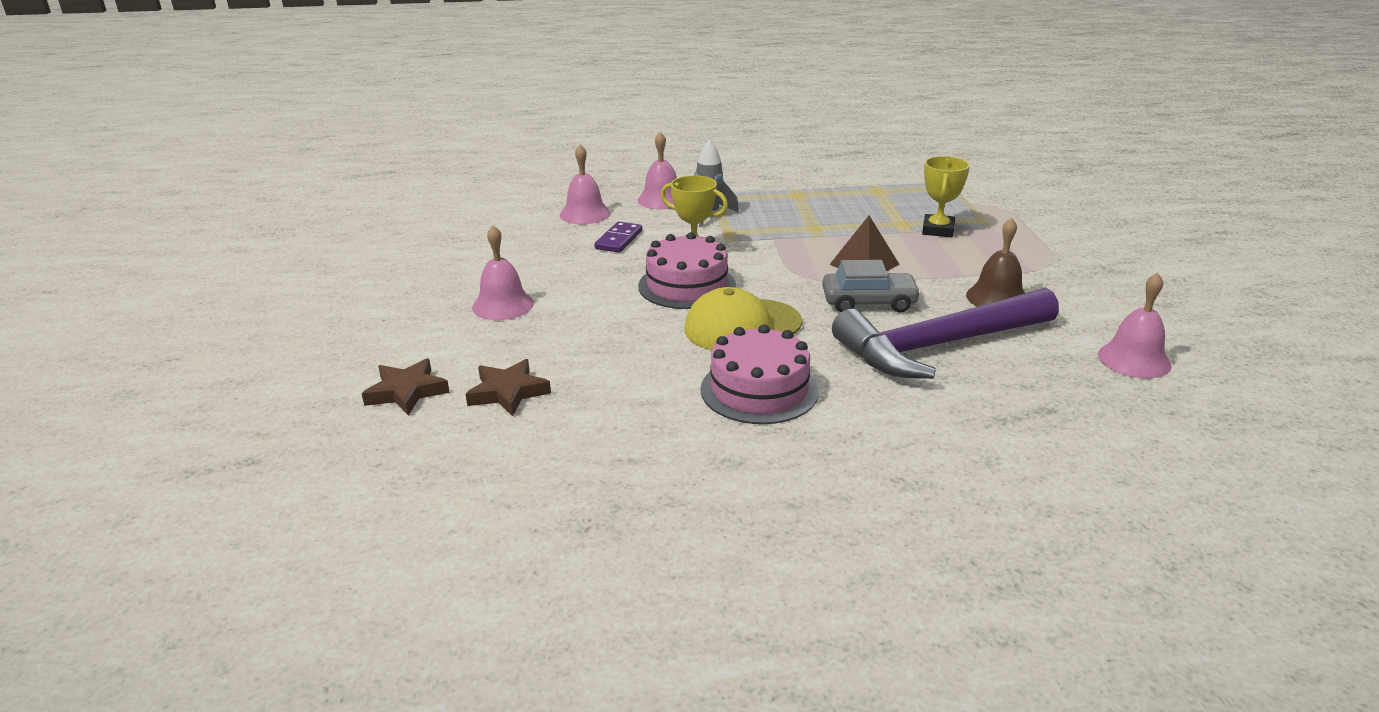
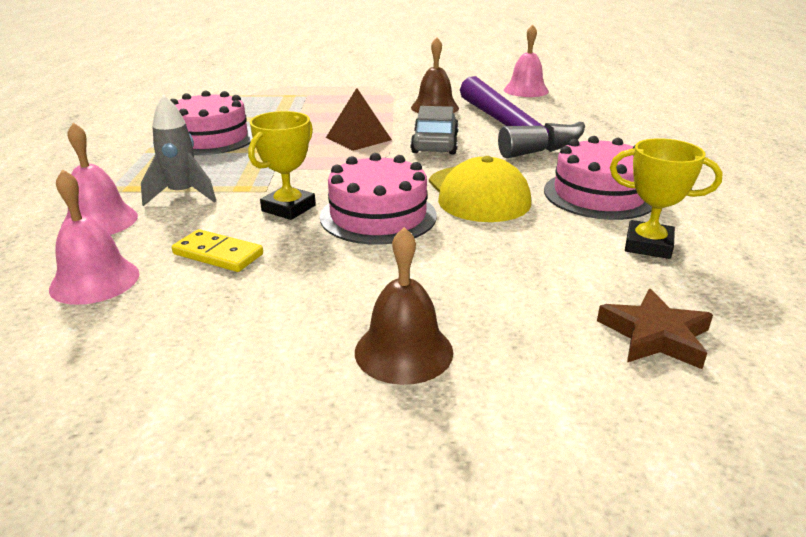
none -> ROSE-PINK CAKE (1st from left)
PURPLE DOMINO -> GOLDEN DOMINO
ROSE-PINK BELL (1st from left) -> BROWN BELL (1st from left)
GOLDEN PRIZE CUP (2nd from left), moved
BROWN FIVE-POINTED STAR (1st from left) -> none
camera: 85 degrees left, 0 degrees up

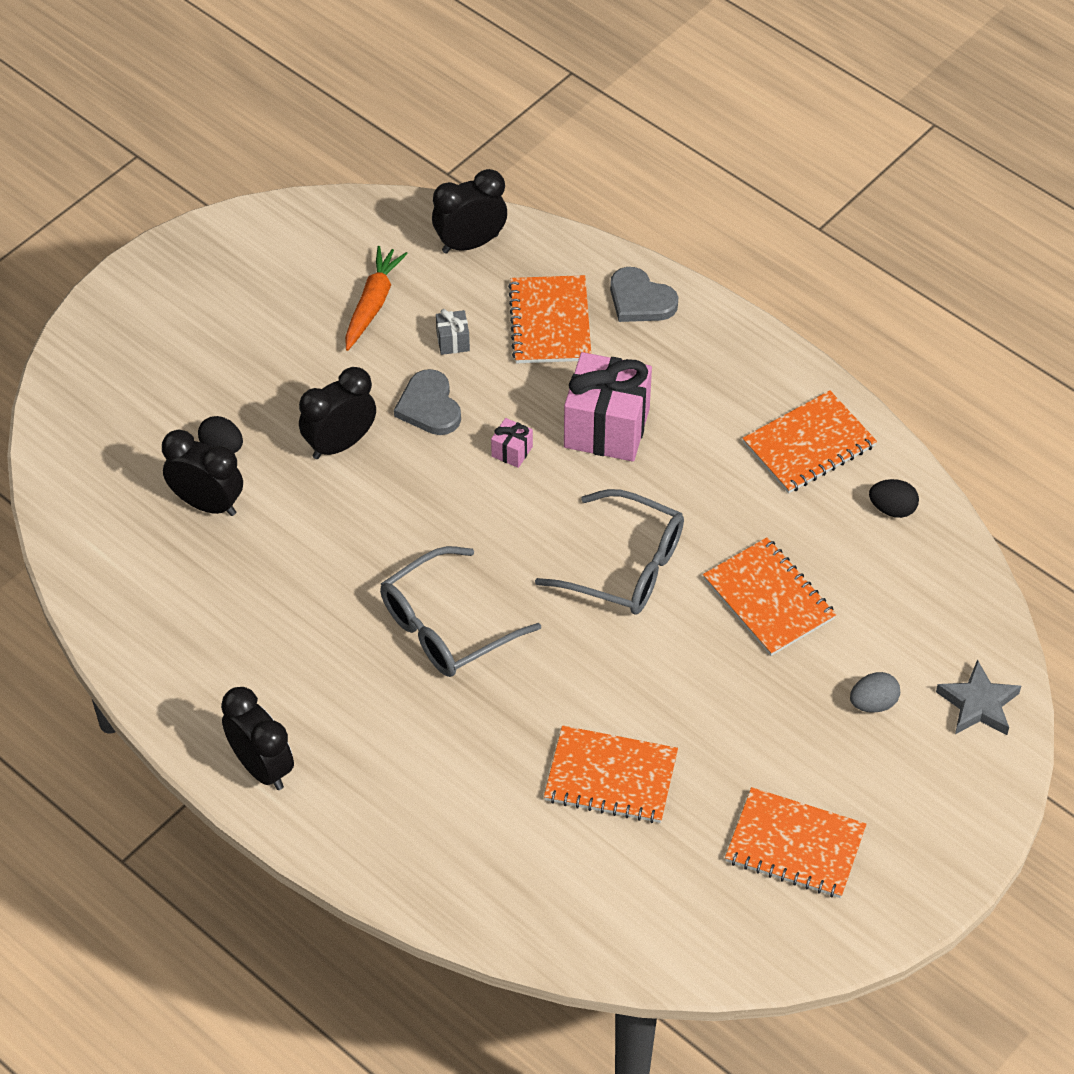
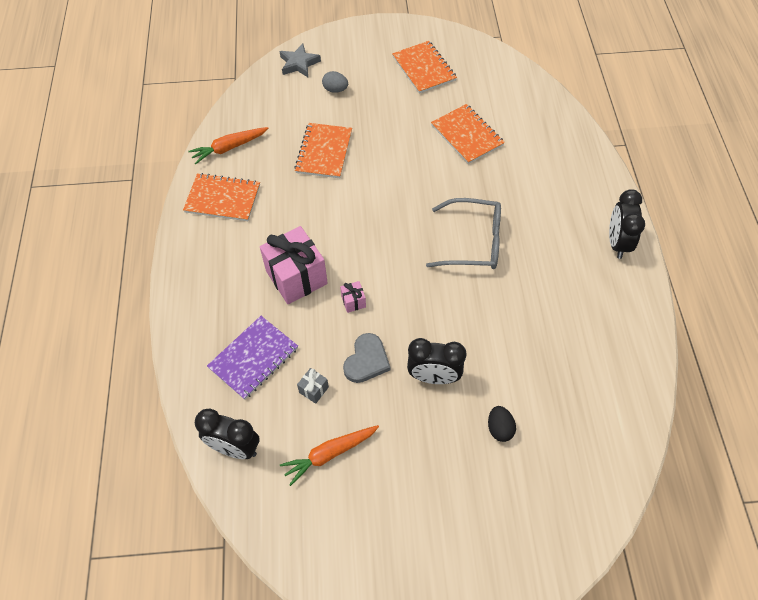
BLACK TOY EGG (2nd from left) -> BRIGHT ORANGE ROOT VEGETABLE (1st from left)
BRIGHT ORANGE NOTEBOOK (1st from left) -> PURPLE NOTEBOOK
BLACK CLOCK (1st from left) -> none
GRAY GLASSES (2nd from left) -> none
GRAY LOVE HEART (2nd from left) -> none
camera: 135 degrees left, 5 degrees up

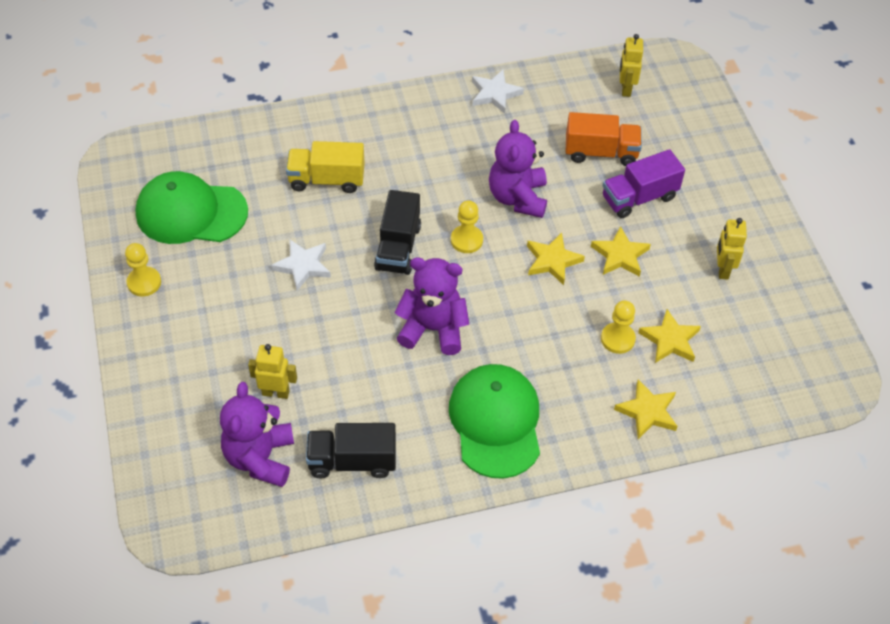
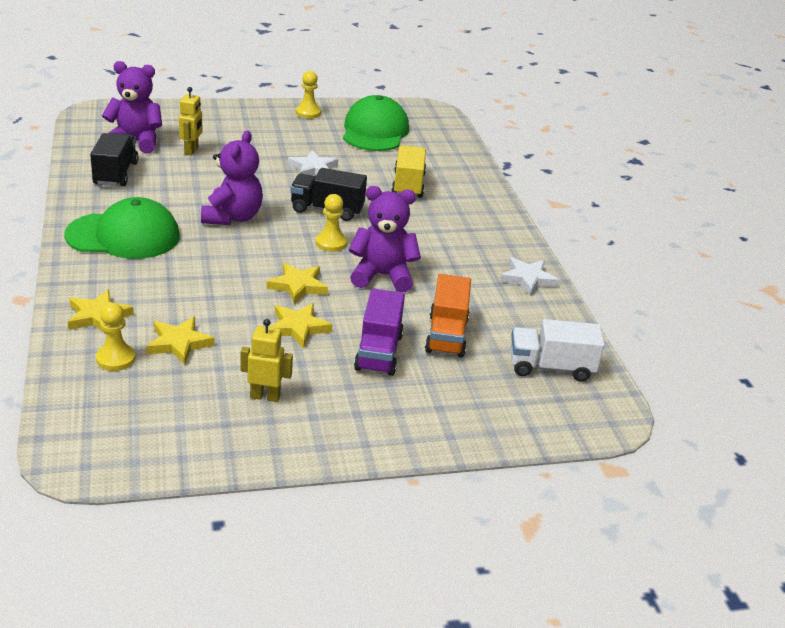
GOLDEN PAWN (3rd from left in the first image) -> GOLDEN PAWN (1st from left), moved
PURPLE TRUCK, 150 degrees counterclockwise
GOLDEN TOY ROBOT (2nd from left) -> SNOW-WHITE TRUCK
camera: 90 degrees right, 20 degrees down

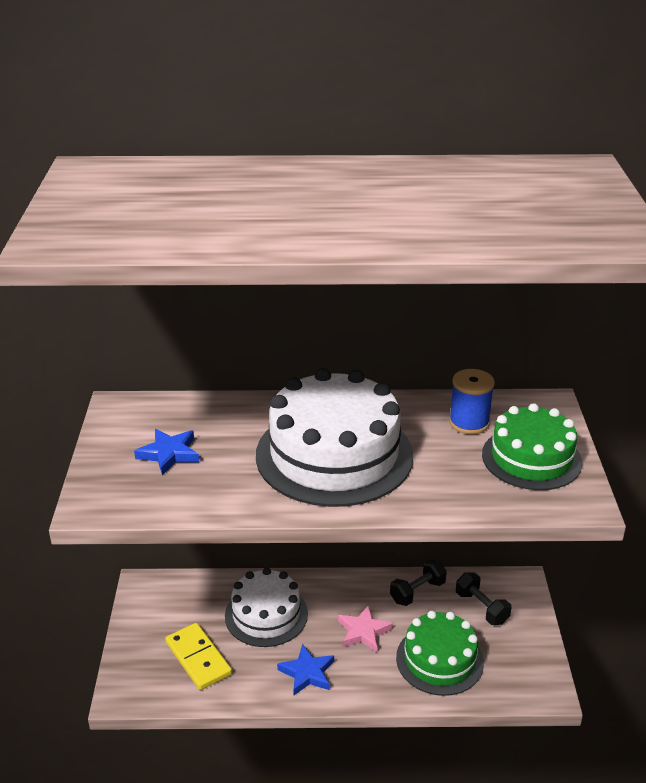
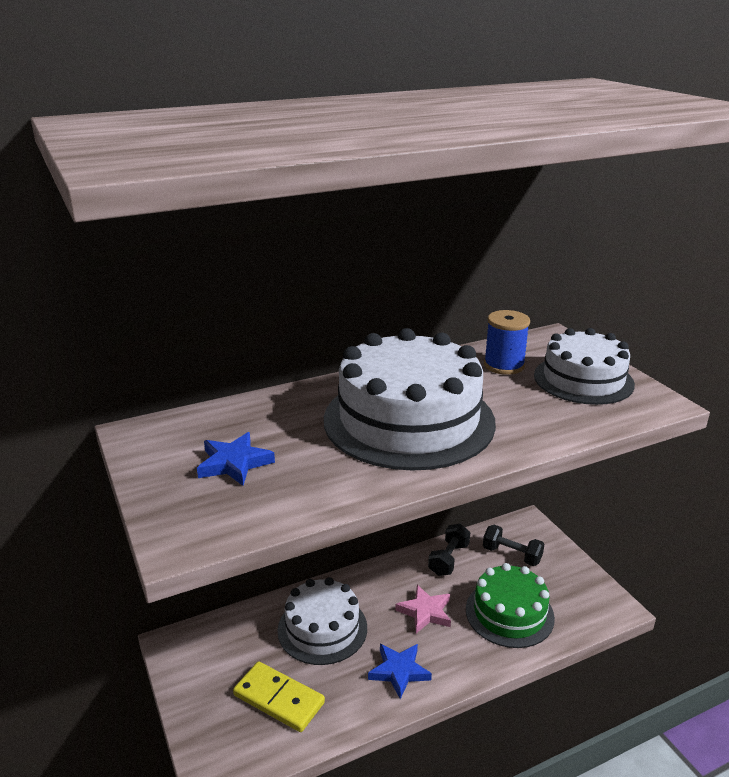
EMERALD CAKE (2nd from left) -> SNOW-WHITE CAKE (3rd from left)
camera: 25 degrees left, 5 degrees down

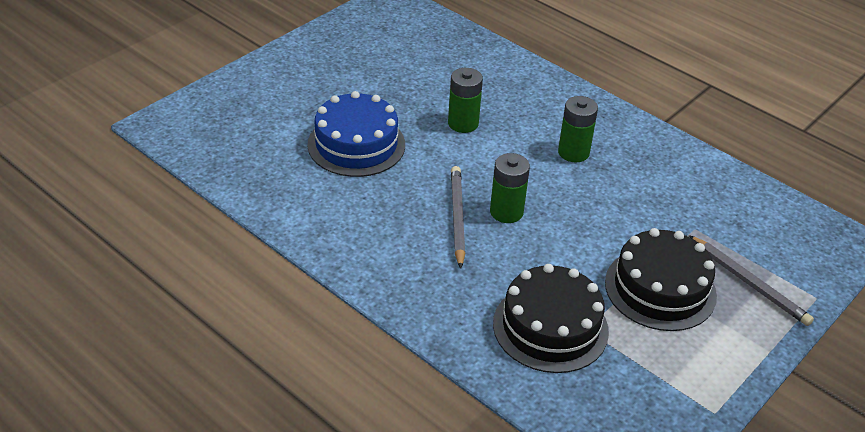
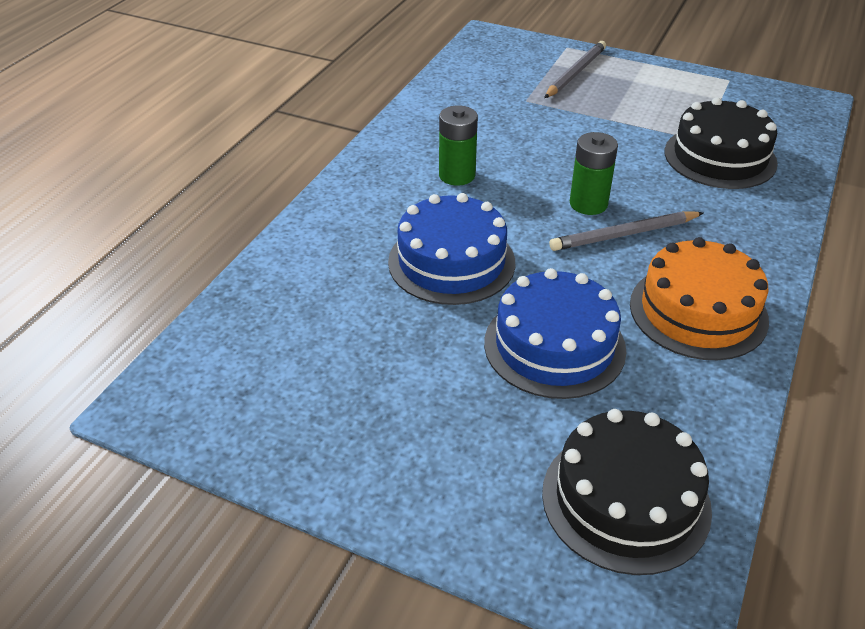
EMERALD POWER CELL (1st from left) -> BLUE CAKE (1st from left)
BLACK CAKE (2nd from left in the first image) -> BLACK CAKE (1st from left), moved
none -> BRIGHT ORANGE CAKE
camera: 105 degrees left, 0 degrees up

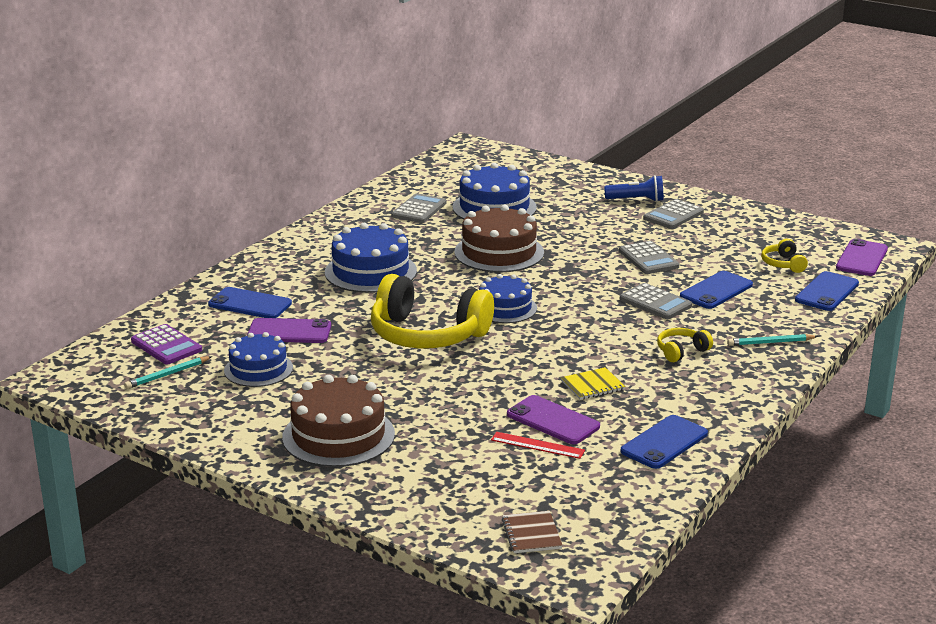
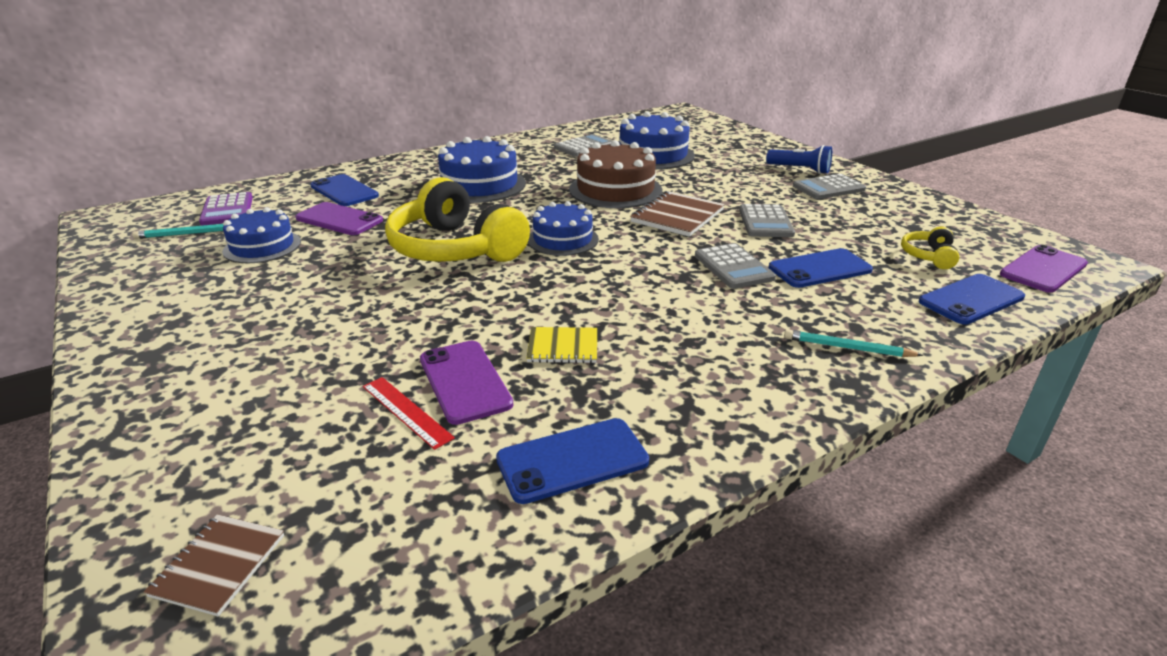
none -> BROWN NOTEBOOK (2nd from left)
BROWN CAKE (1st from left) -> none
GOLDEN OVER-EAR HEADPHONES (2nd from left) -> none
camera: 25 degrees right, 5 degrees up

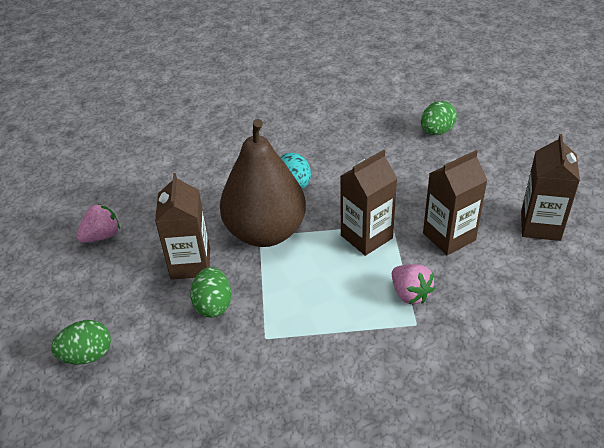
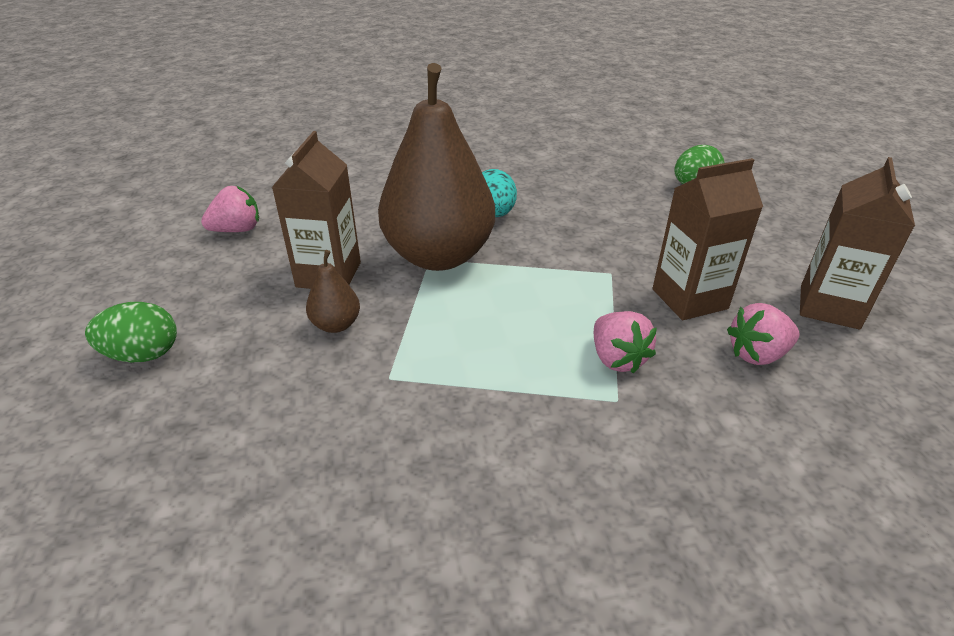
EMERALD TOY EGG (2nd from left) -> BROWN PEAR FRUIT (1st from left)
none -> ROSE-PINK BERRY (3rd from left)
BROWN MILK CARTON (2nd from left) -> none
camera: 10 degrees right, 5 degrees down

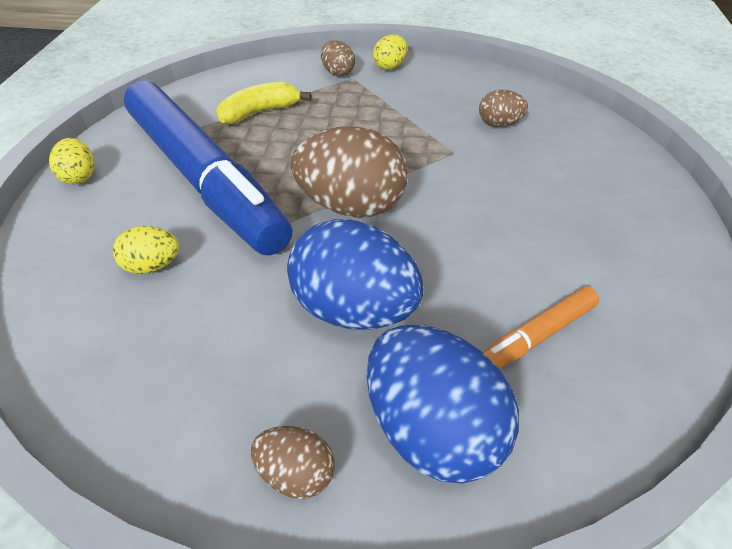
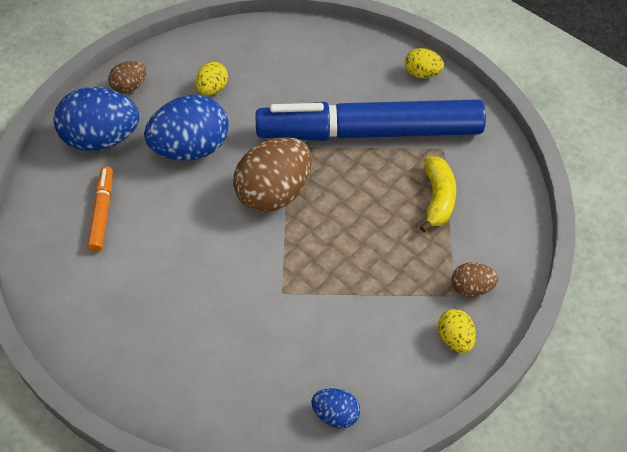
GOLDEN TOY EGG (2nd from left in the first image) -> GOLDEN TOY EGG (1st from left), moved
none -> BLUE TOY EGG (3rd from left)
BROWN TOY EGG (4th from left) -> none
camera: 125 degrees right, 10 degrees up

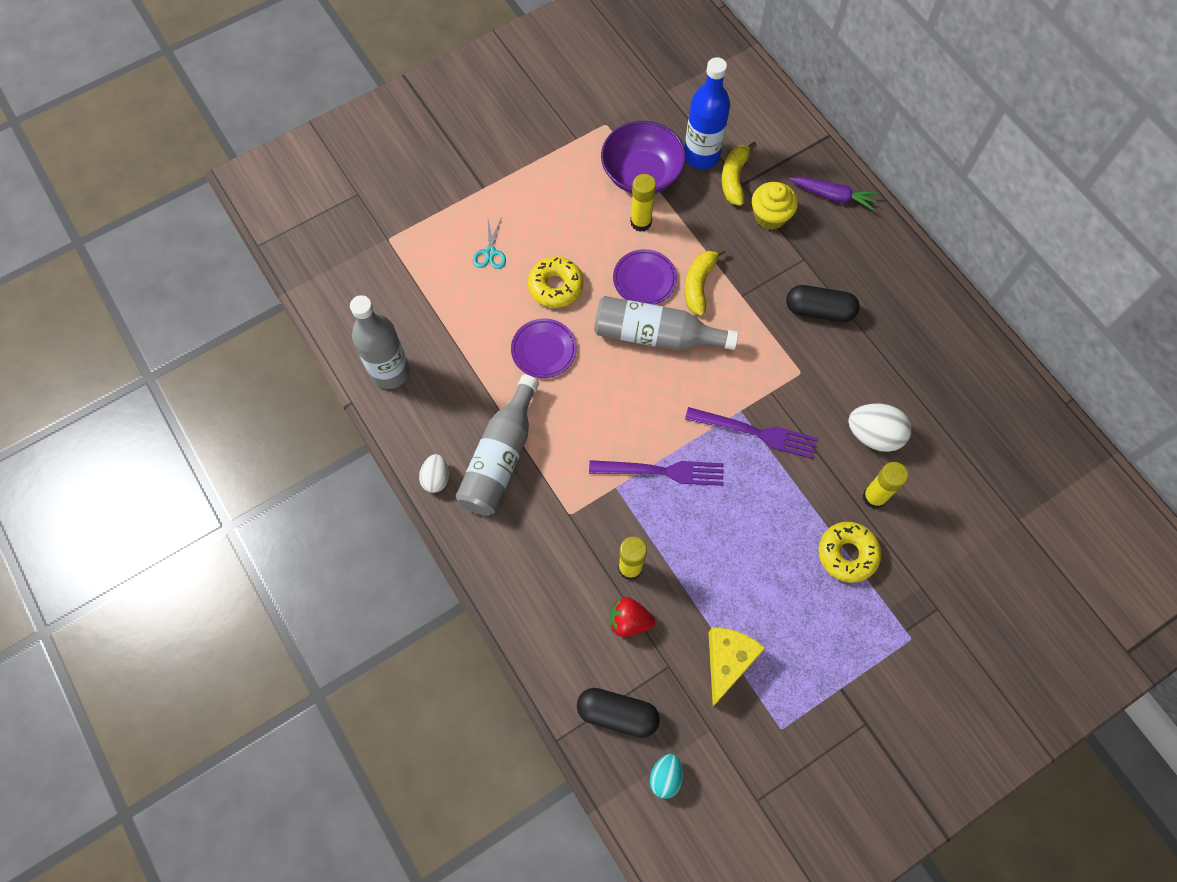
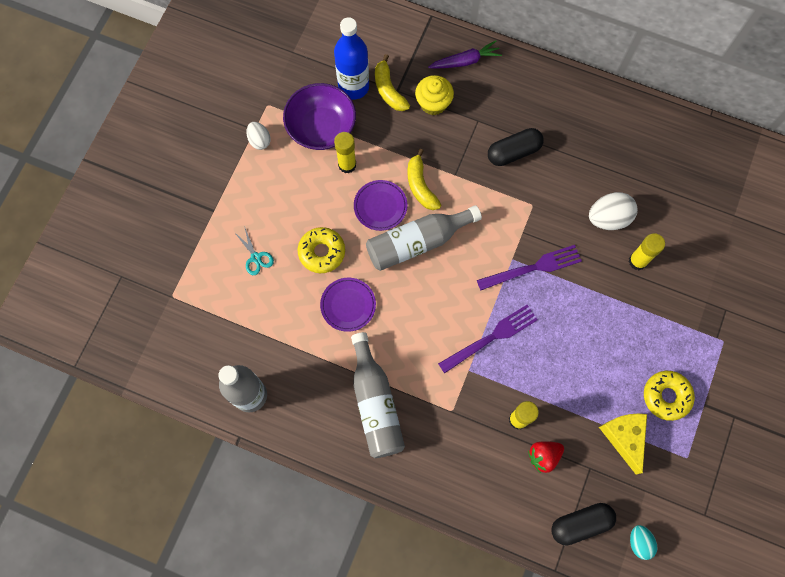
SNOW-WHITE TOY EGG (1st from left), moved
GOLDEN DOUGHNUT (2nd from left), moved
camera: 35 degrees left, 5 degrees up

